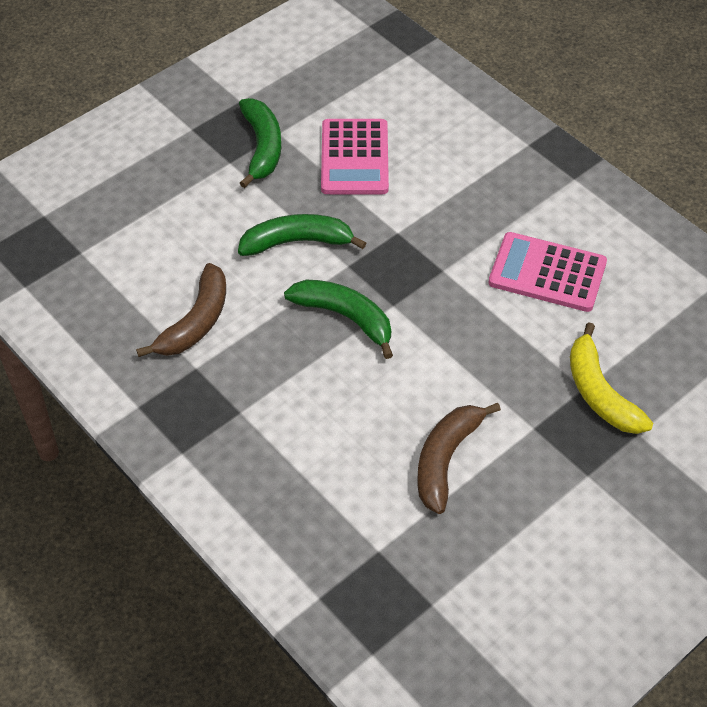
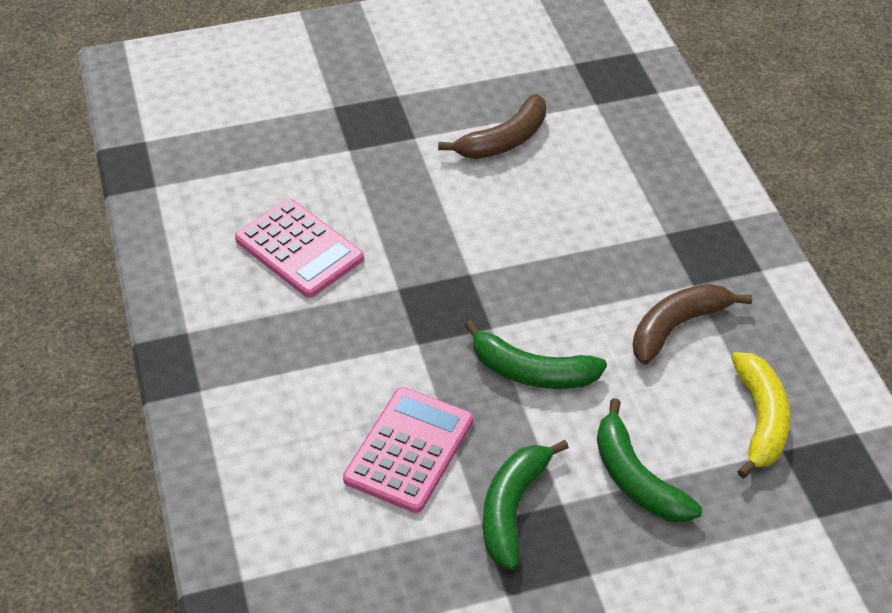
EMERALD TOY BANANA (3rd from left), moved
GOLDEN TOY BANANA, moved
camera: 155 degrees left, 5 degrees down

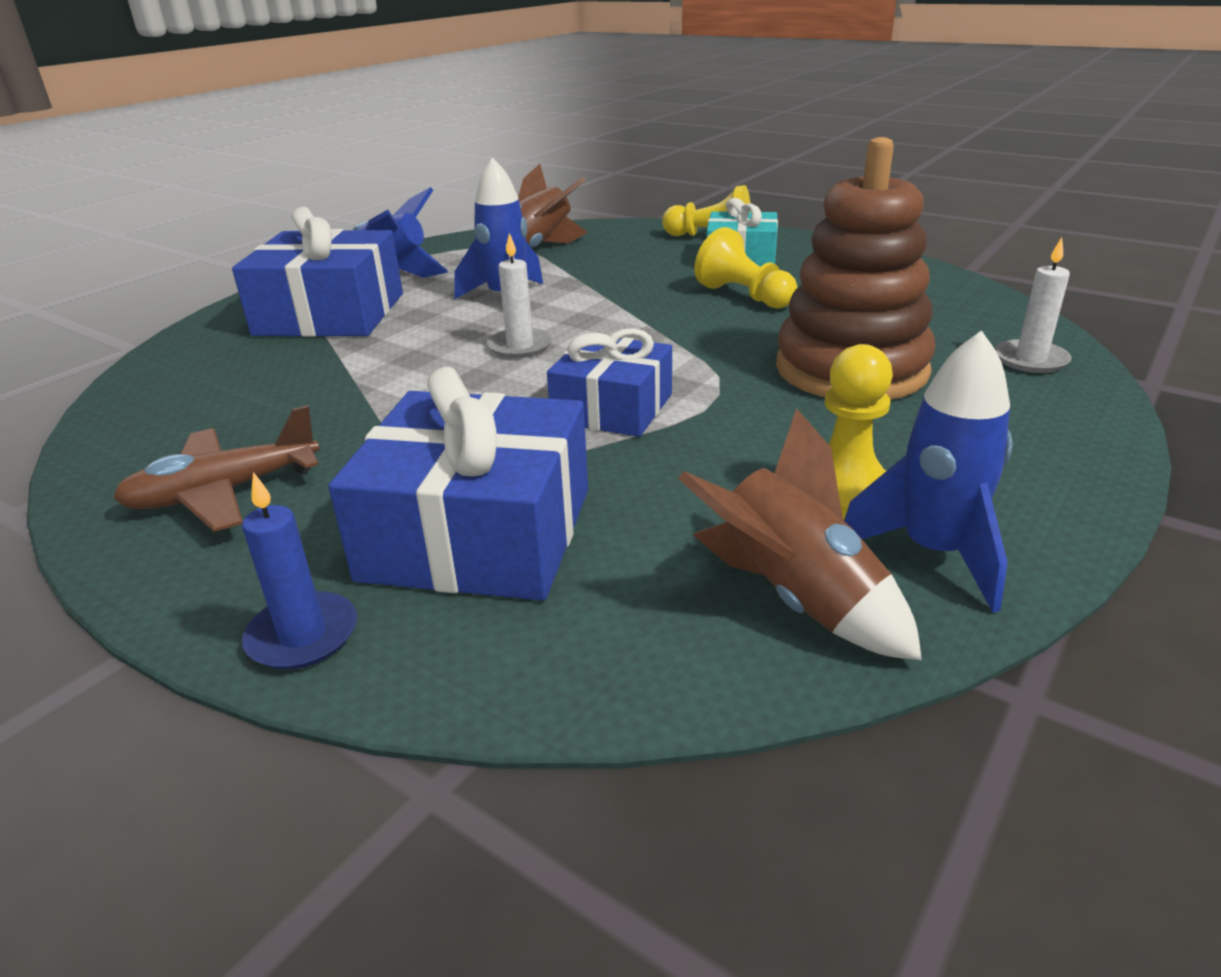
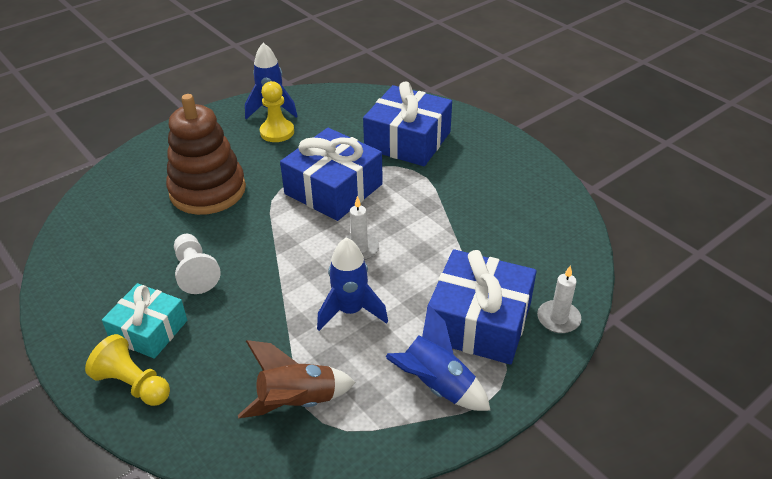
GOLDEN PAWN (2nd from left) -> SNOW-WHITE PAWN
BLUE WRAPPED GIFT (3rd from left in the first image) -> BLUE WRAPPED GIFT (1st from left), x1.57
SNOW-WHITE PILLAR CANDLE (2nd from left), moved
BROWN AEROPLANE -> none
BLUE PILLAR CANDLE -> none
BROWN SPACESHIP (2nd from left) -> none
camera: 165 degrees left, 10 degrees up

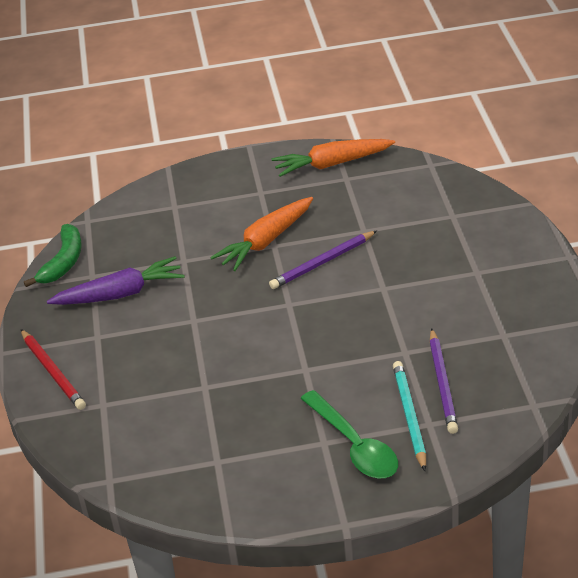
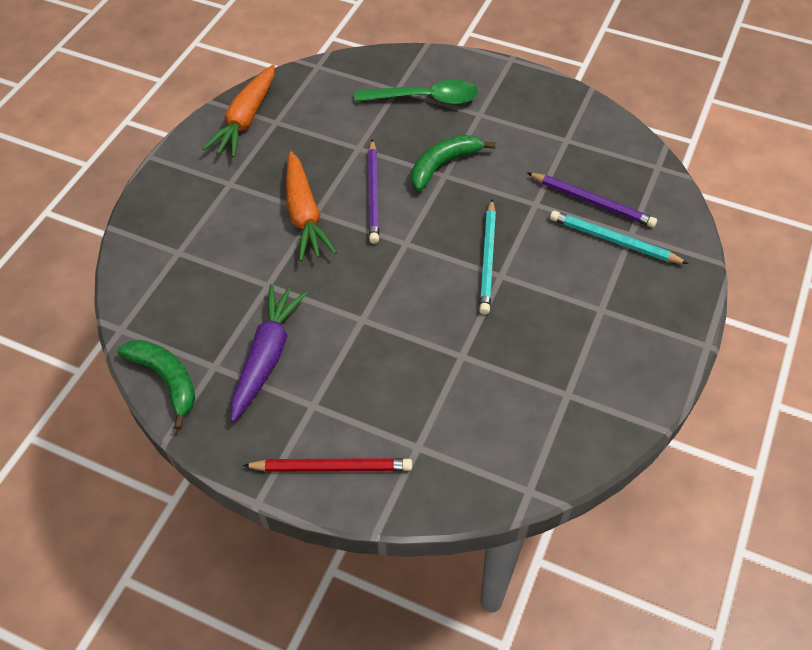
EMERALD TEASPOON, moved
none -> EMERALD TOY BANANA (2nd from left)
none -> TEAL PENCIL (1st from left)
camera: 60 degrees left, 15 degrees up

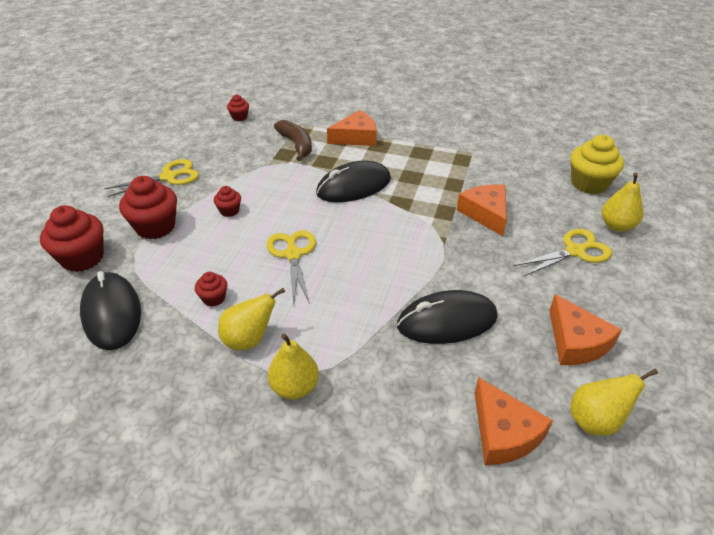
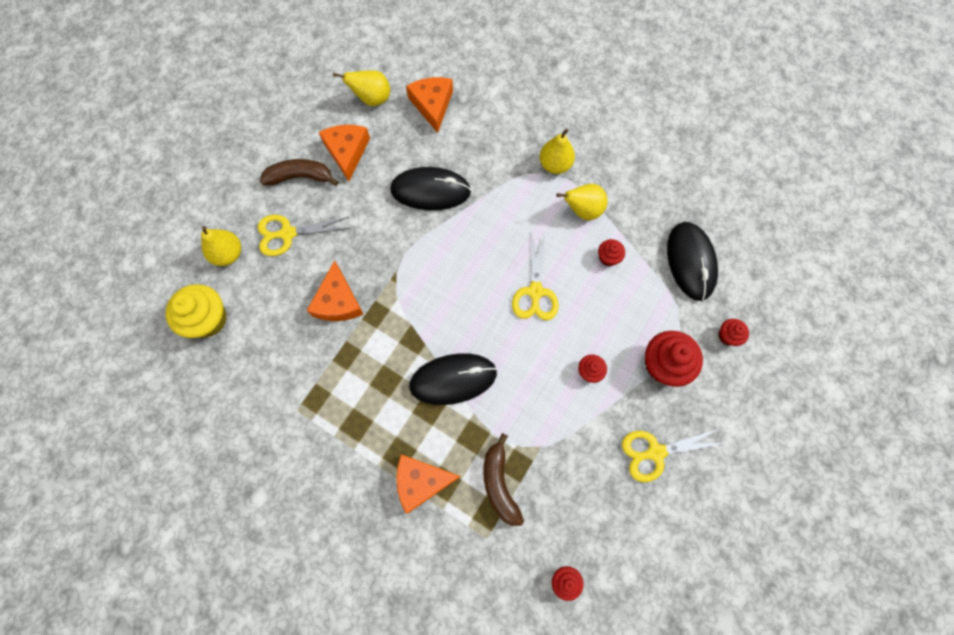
none -> BROWN TOY BANANA (1st from left)
CRIMSON FAIRY CAKE (1st from left in the first image) -> CRIMSON FAIRY CAKE (5th from left), x0.51
camera: 165 degrees left, 30 degrees up

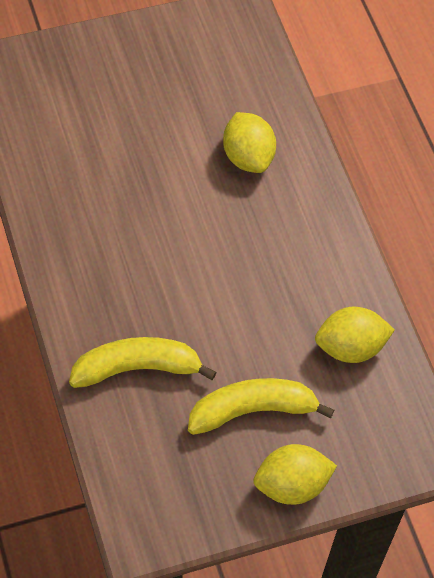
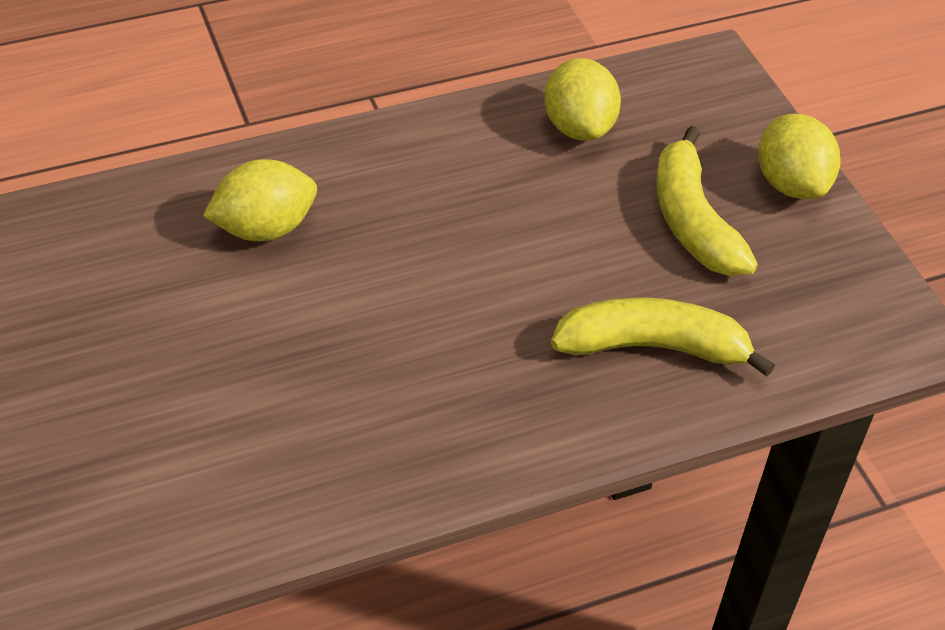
GOLDEN TOY BANANA (1st from left), 105 degrees clockwise
camera: 90 degrees left, 10 degrees down

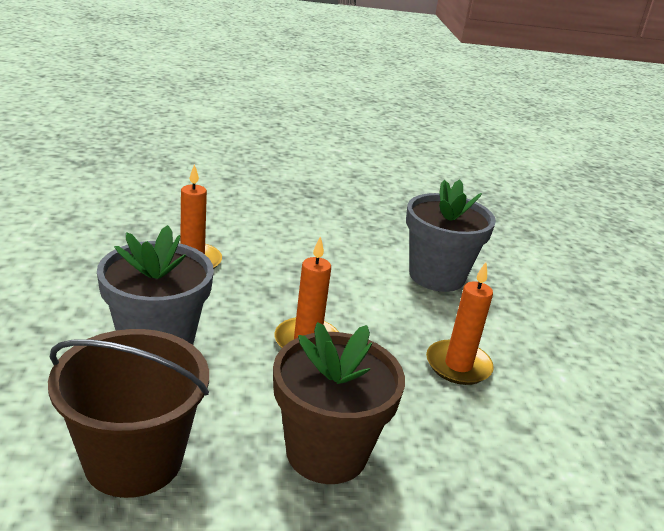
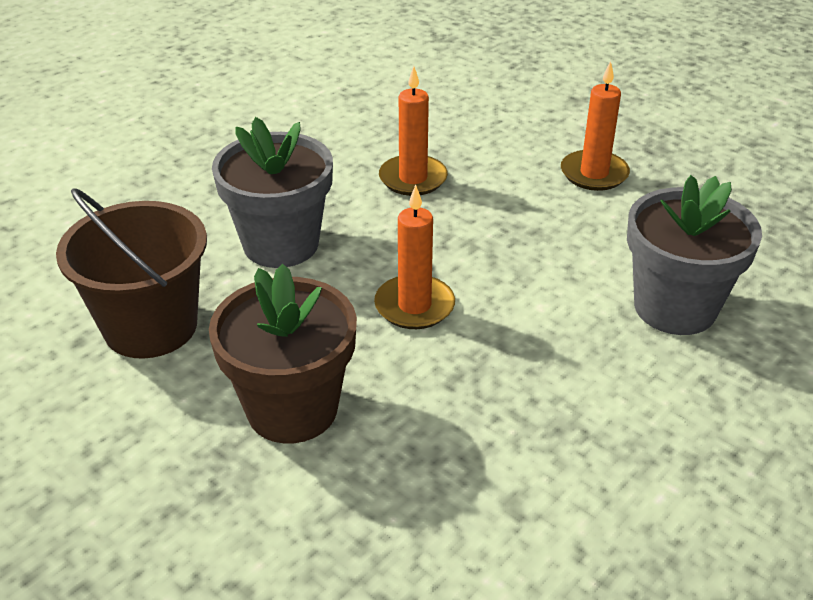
BRIGHT ORANGE PILLAR CANDLE (3rd from left), moved
camera: 50 degrees right, 10 degrees up

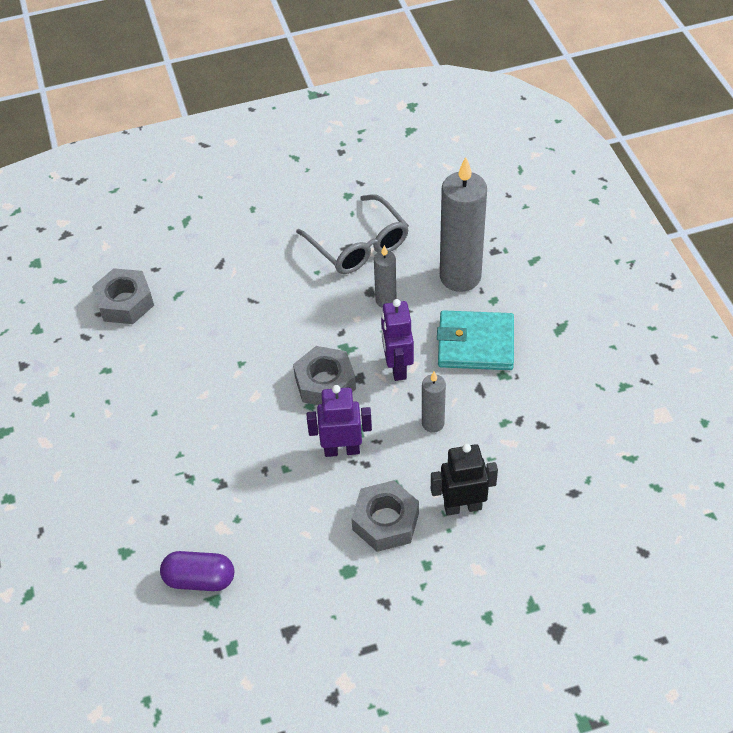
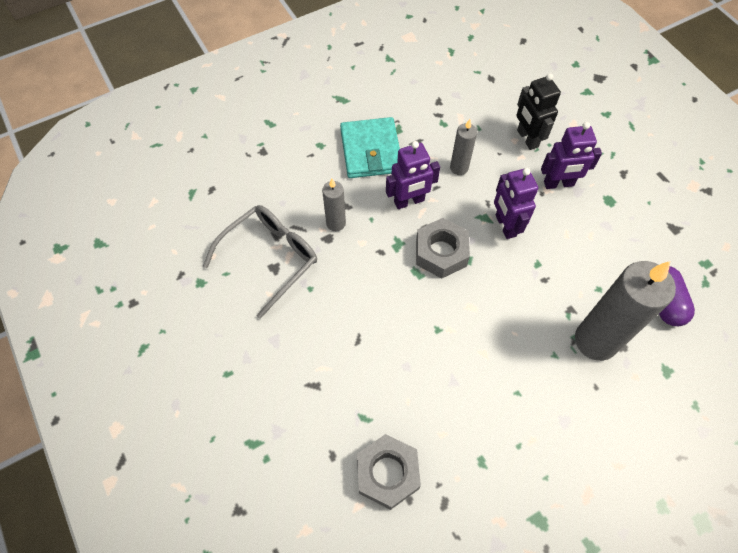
GRAY NUT (3rd from left) -> PURPLE TOY ROBOT (3rd from left)
GRAY PILLAR CANDLE (3rd from left), moved
camera: 105 degrees left, 10 degrees up

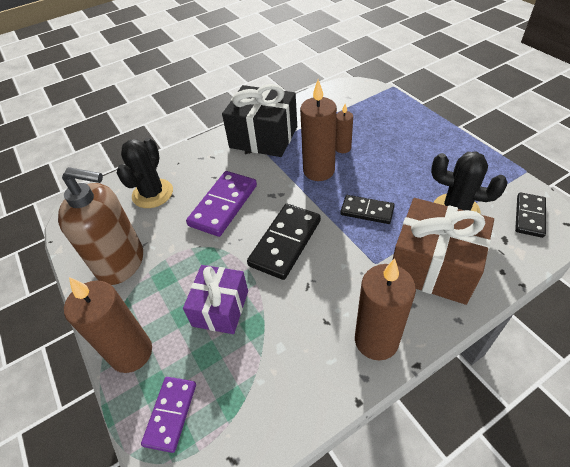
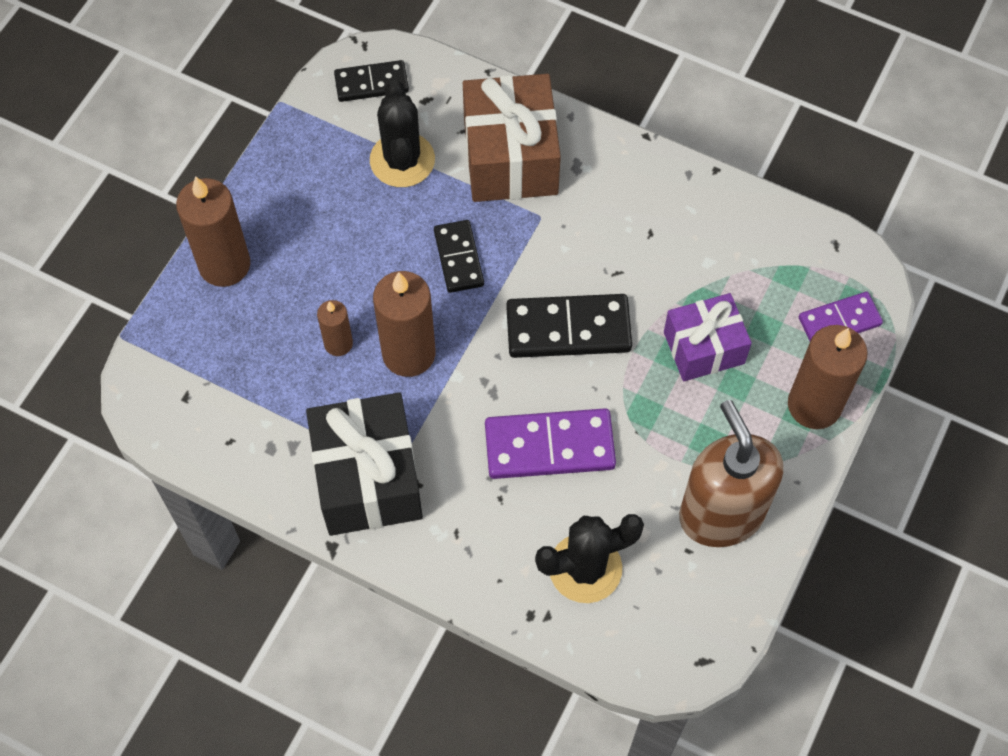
BROWN PILLAR CANDLE (4th from left in the first image) -> BROWN PILLAR CANDLE (1st from left), moved
camera: 125 degrees left, 15 degrees up

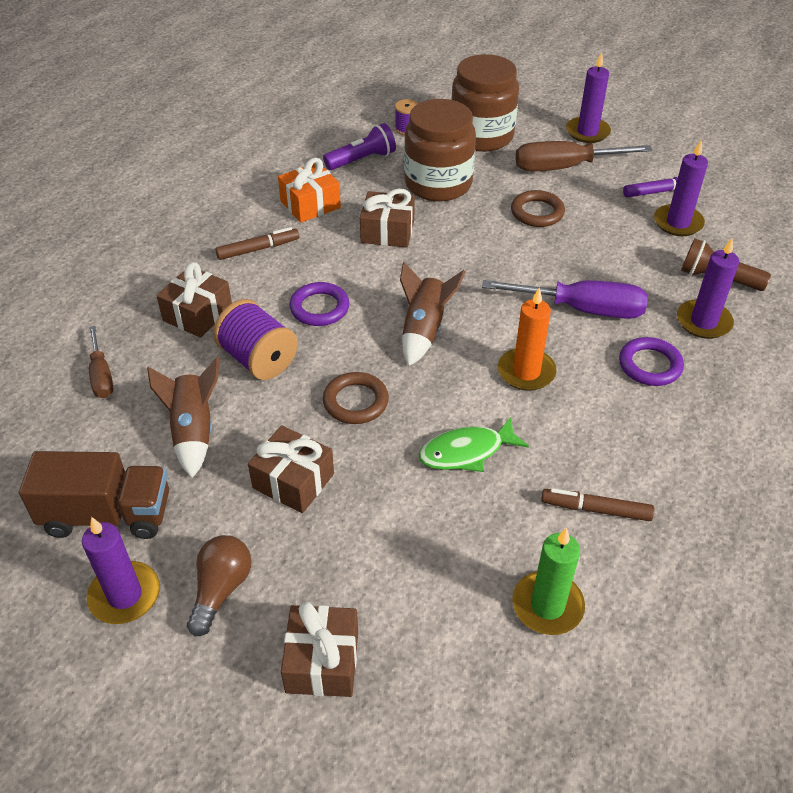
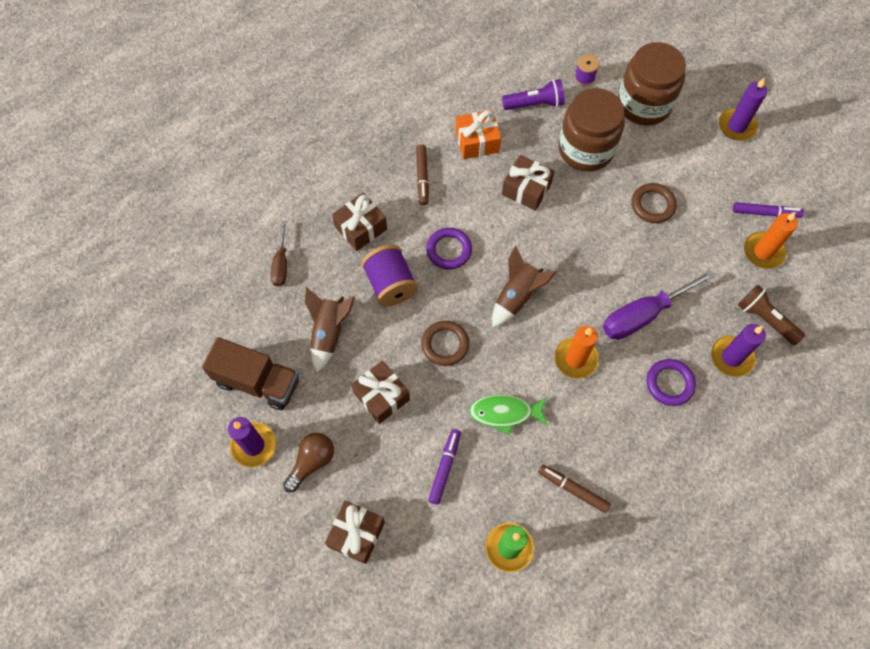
BROWN MARKER PEN (1st from left), 90 degrees clockwise
none -> PURPLE MARKER PEN (1st from left)
PURPLE HAND SCREWDRIVER, 120 degrees clockwise
PURPLE PILLAR CANDLE (3rd from left) -> BRIGHT ORANGE PILLAR CANDLE (2nd from left)
BROWN HAND SCREWDRIVER (2nd from left) -> none
camera: 20 degrees right, 20 degrees up

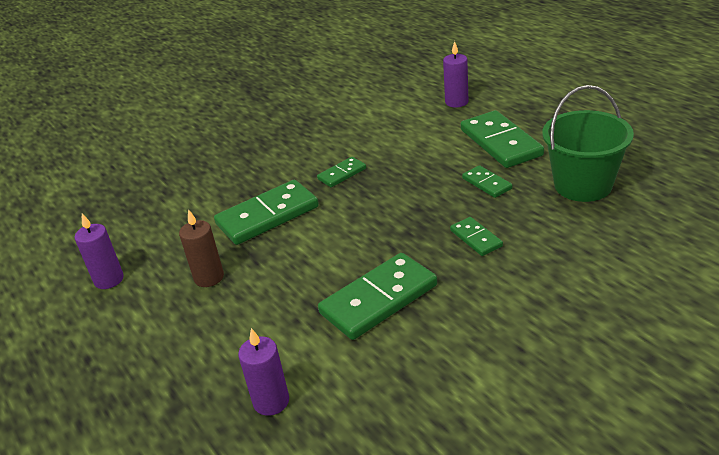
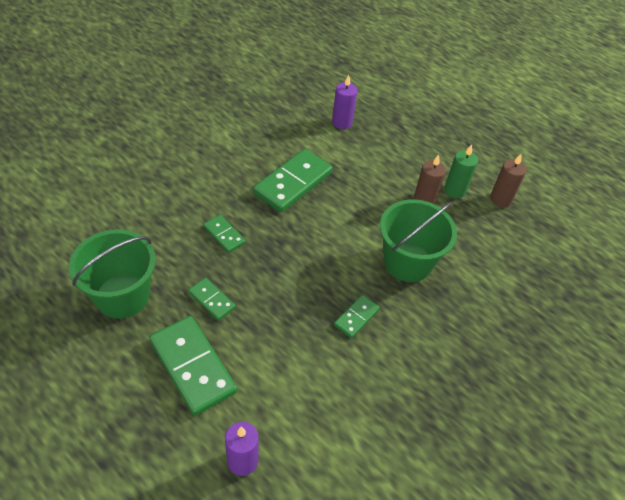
EMERALD DOMINO (1st from left) -> EMERALD BUCKET (2nd from left)
none -> EMERALD PILLAR CANDLE
PURPLE PILLAR CANDLE (1st from left) -> BROWN PILLAR CANDLE (2nd from left)
camera: 160 degrees right, 15 degrees up

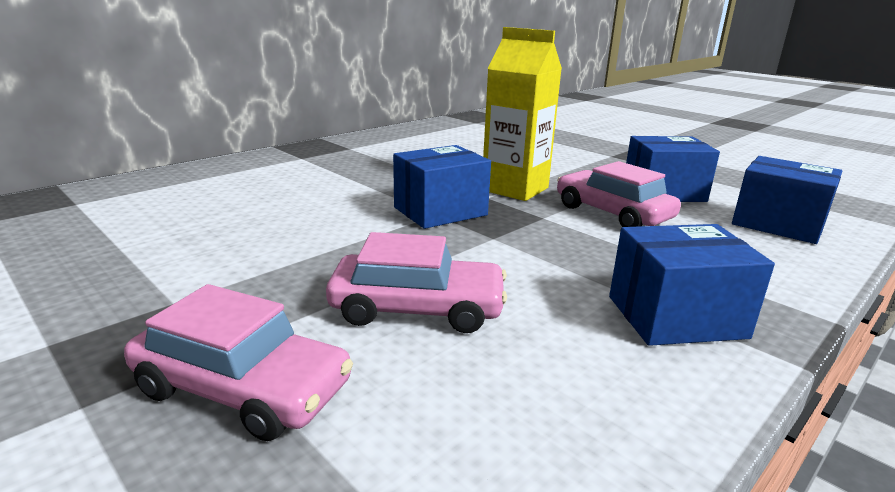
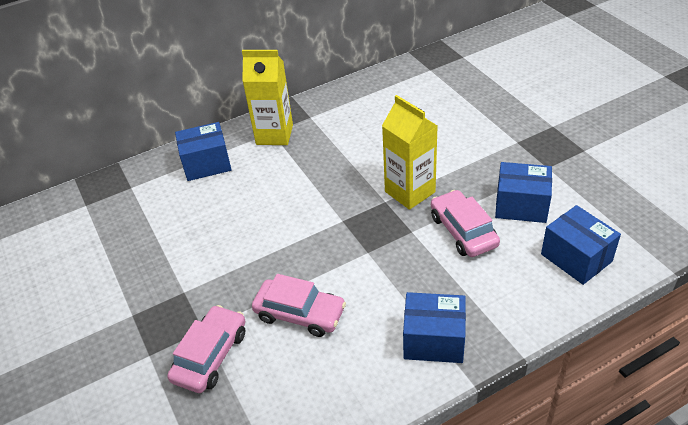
ROSE-PINK AUTOMOBILE (1st from left), 105 degrees counterclockwise
BLUE BOX (1st from left), moved
none -> GOLDEN MILK CARTON (1st from left)
camera: 20 degrees right, 20 degrees up

